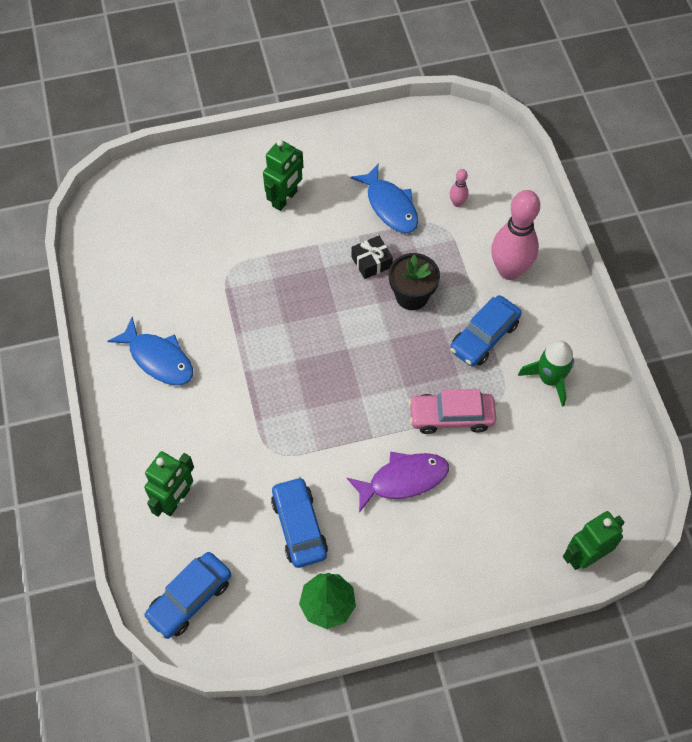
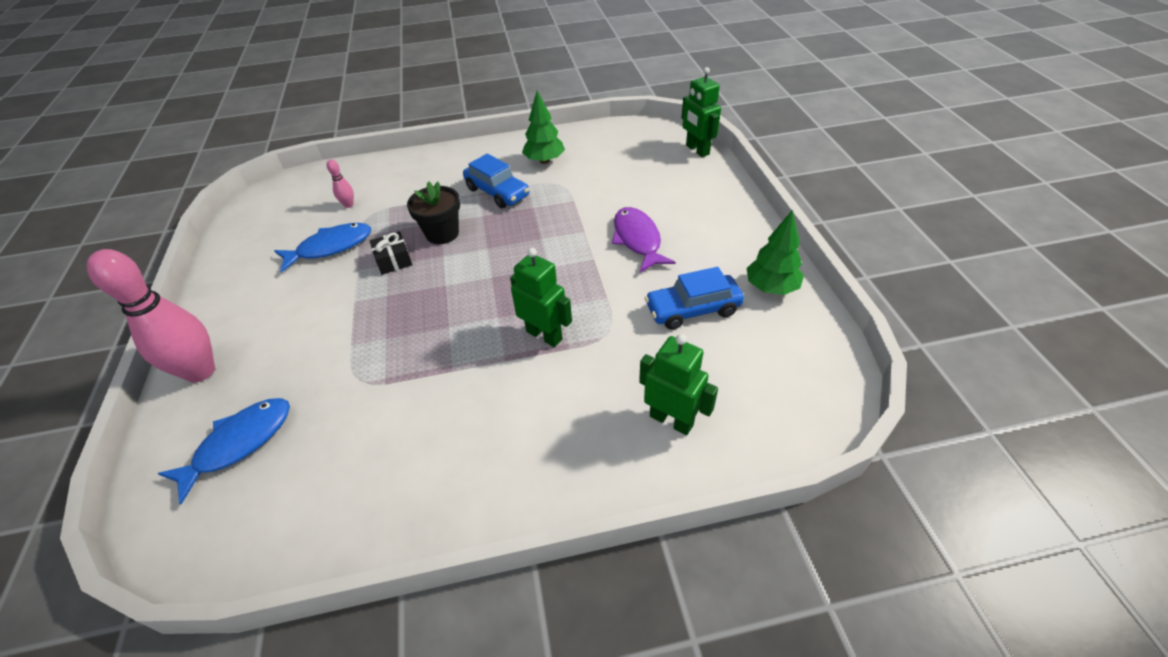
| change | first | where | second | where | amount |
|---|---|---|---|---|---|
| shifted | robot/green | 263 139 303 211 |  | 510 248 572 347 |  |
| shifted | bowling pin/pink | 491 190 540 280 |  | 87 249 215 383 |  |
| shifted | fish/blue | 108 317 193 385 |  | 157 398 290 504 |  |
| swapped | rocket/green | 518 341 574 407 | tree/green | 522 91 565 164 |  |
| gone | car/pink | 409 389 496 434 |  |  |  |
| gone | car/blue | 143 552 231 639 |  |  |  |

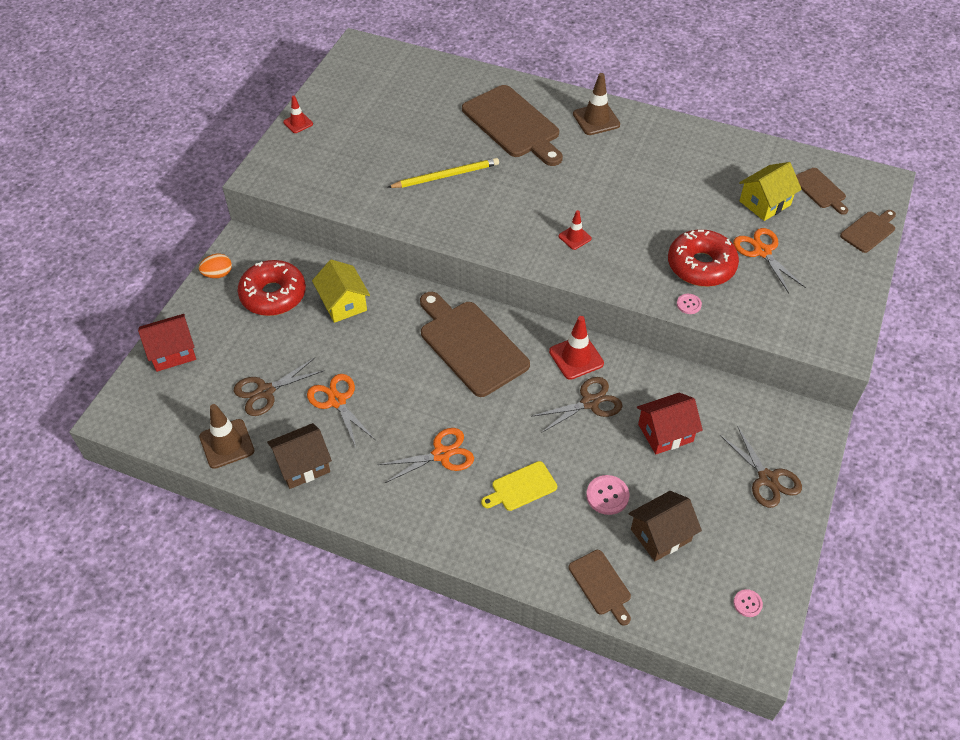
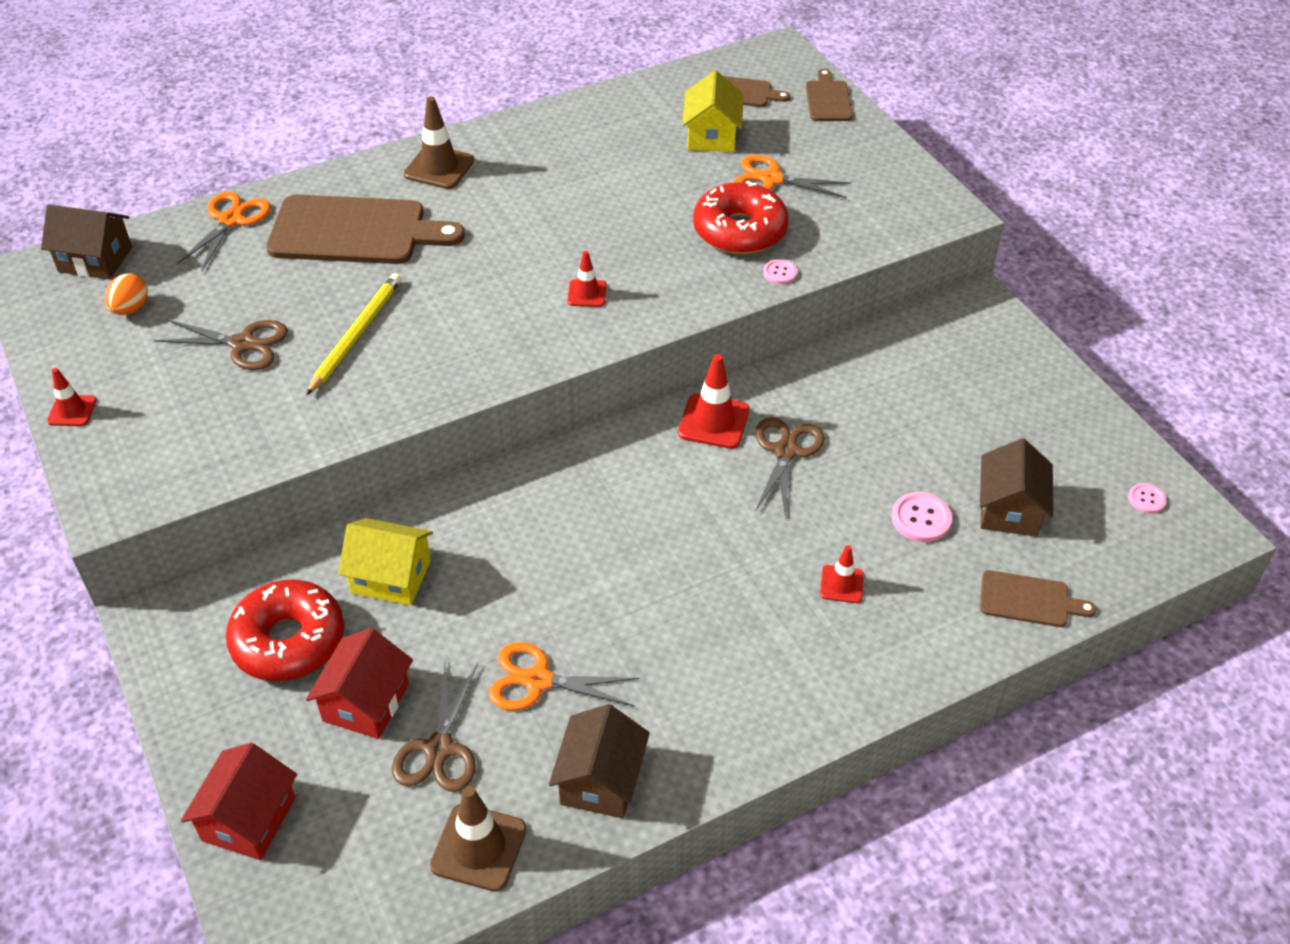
| change | first | where | second | where | amount |
|---|---|---|---|---|---|
| shifted | egg/orange | 199 254 232 278 |  | 105 273 148 315 |  |
| gone | cutting board/brown | 420 292 530 397 |  |  |  |
| shifted | house/red | 637 393 703 454 |  | 306 628 413 739 |  |
| shifted | scissors/brown | 720 426 802 508 |  | 154 319 288 370 |  |
| shifted | scissors/orange | 378 428 474 483 |  | 176 192 271 271 |  |
| swapped | cutting board/yellow | 481 461 557 511 | traffic cone/red | 820 545 864 603 |  |
| new |  |  | house/brown | 41 205 132 279 |  |

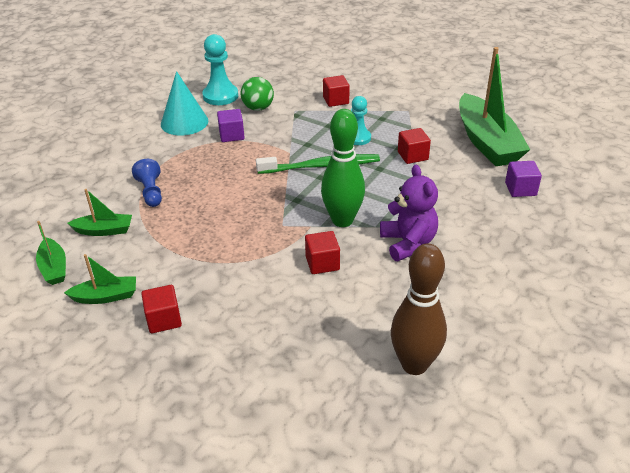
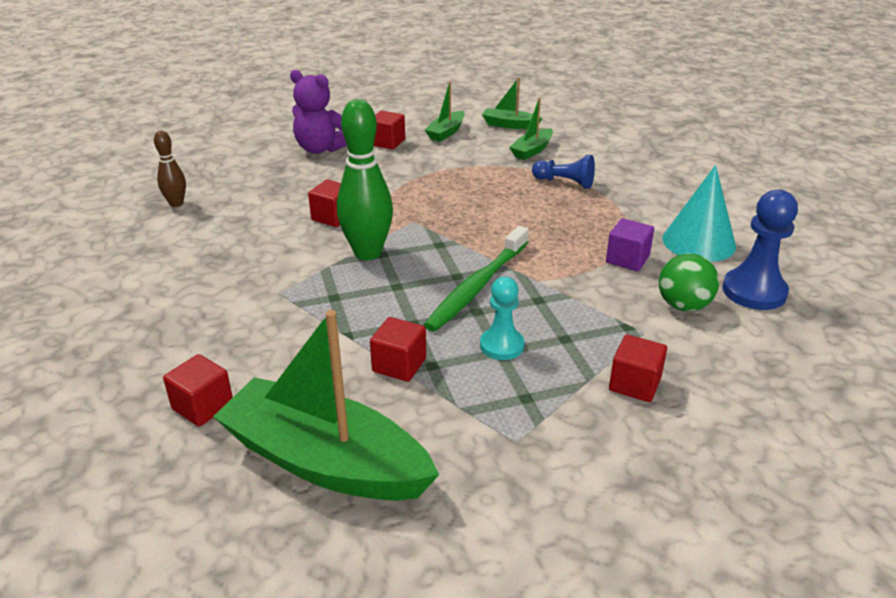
| change | first | where | second | where | amount |
|---|---|---|---|---|---|
| repainted | pawn/turquoise | 203 34 238 105 | pawn/blue | 722 190 798 310 |  |
| repainted | cube/purple | 505 161 542 197 | cube/red | 163 354 233 427 |  |
| shifted | teddy bear/purple | 380 165 438 261 |  | 290 70 347 154 |  |
| scaled | bowling pin/brown | 391 243 447 375 |  | 154 131 186 207 | x0.54 |

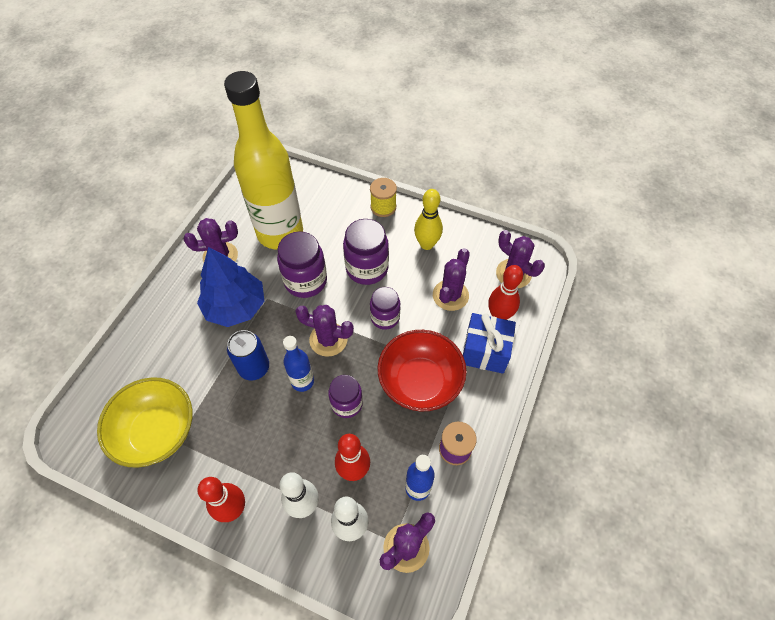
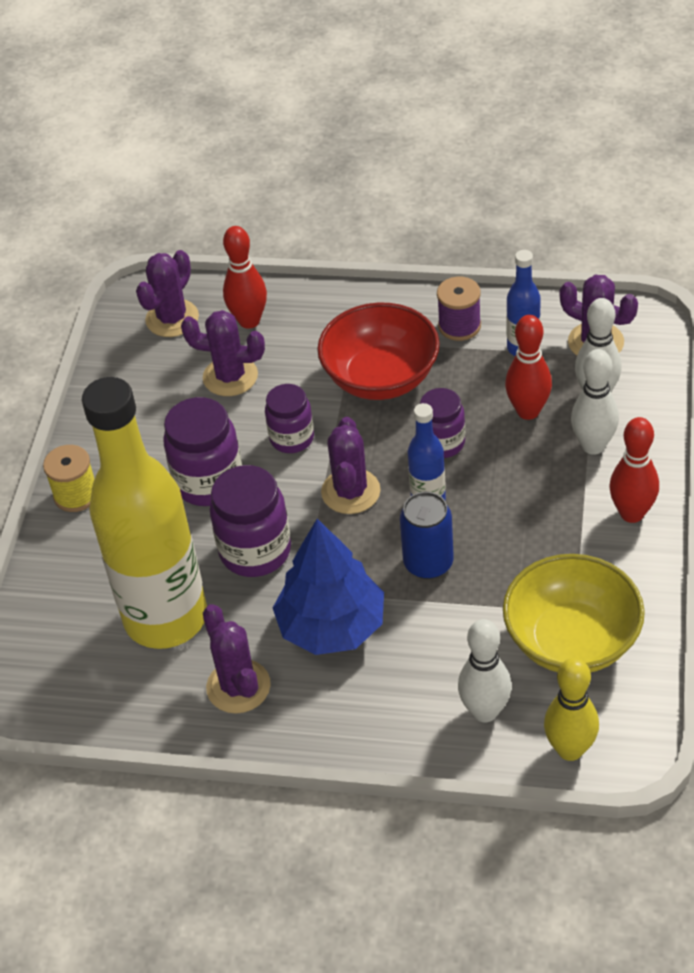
| change | first | where | second | where | amount |
|---|---|---|---|---|---|
| shifted | bowling pin/yellow | 414 189 443 250 |  | 544 658 599 761 |  |
| gone | gift/blue | 463 313 516 374 |  |  |  |
| new |  |  | bowling pin/white | 458 619 512 722 |  |

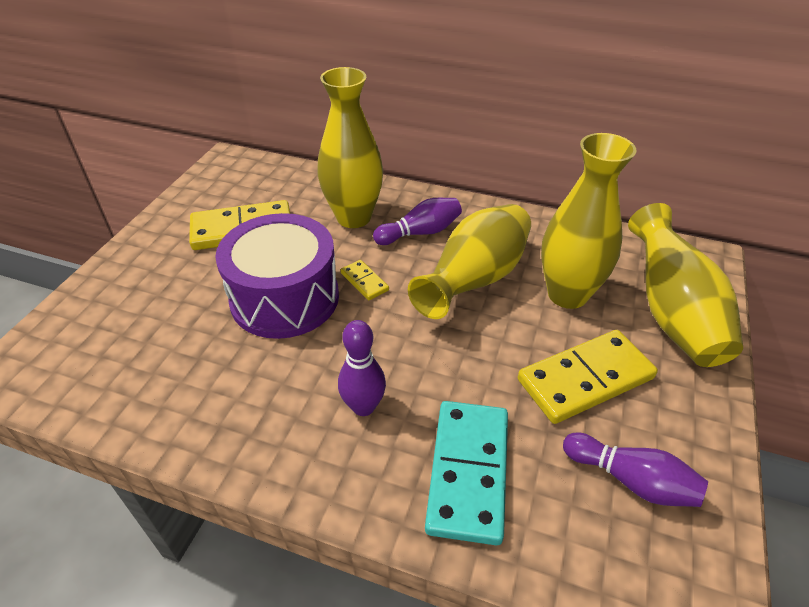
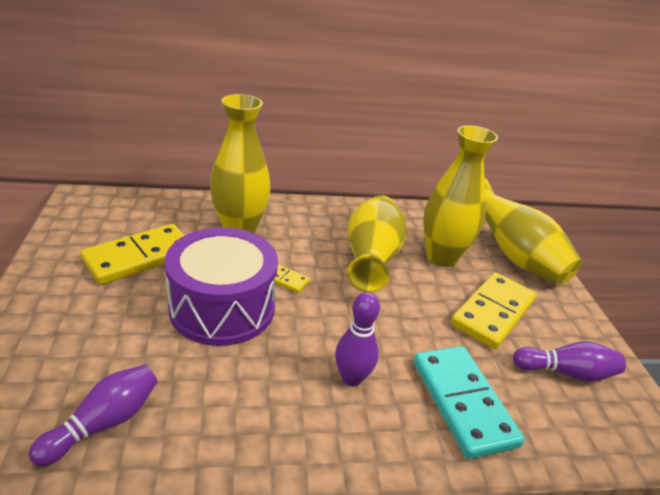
| change | first | where | second | where | amount |
|---|---|---|---|---|---|
| shifted | bowling pin/purple | 373 198 462 245 |  | 29 365 157 466 |  |

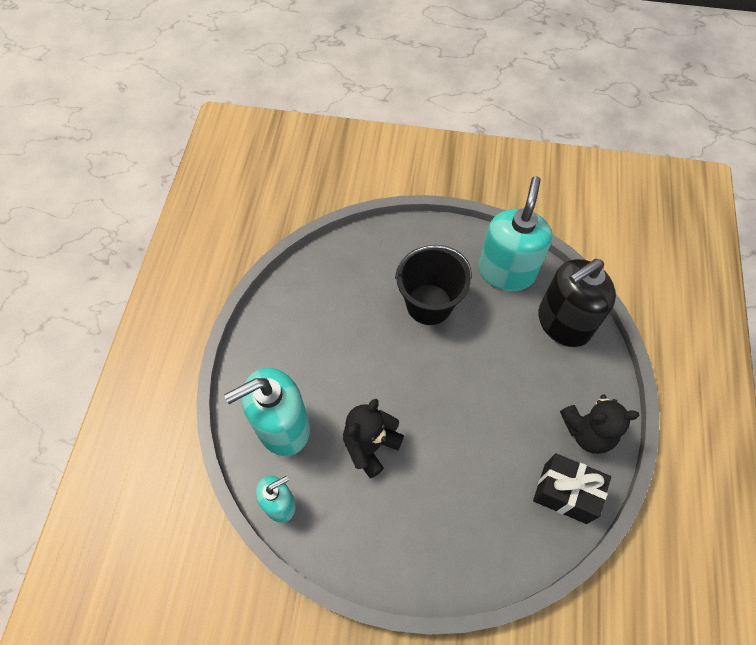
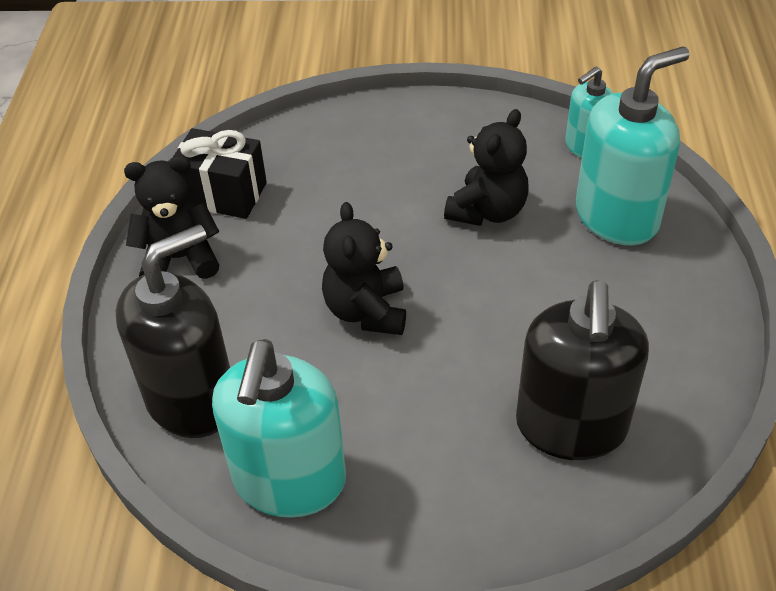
| change | first | where | second | where | amount |
|---|---|---|---|---|---|
| gone | bucket/black | 395 245 472 325 |  |  |  |
| new |  |  | teddy bear/black | 322 202 406 335 |  |
| new |  |  | soap dispenser/black | 516 280 649 460 |  |

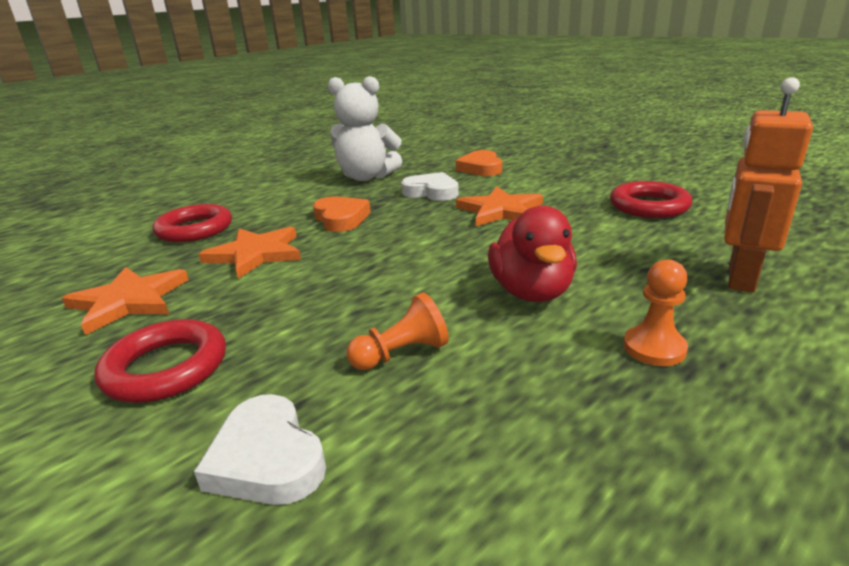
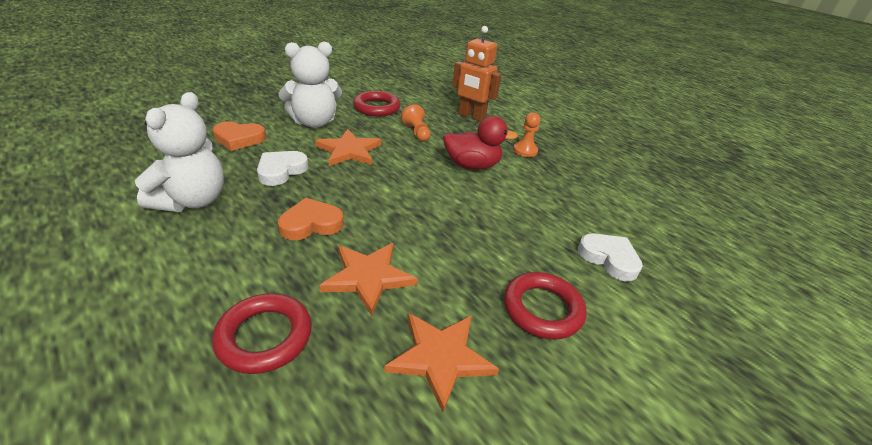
| change | first | where | second | where | amount |
|---|---|---|---|---|---|
| shifted | pawn/orange | 346 293 449 370 |  | 401 104 431 141 |  |
| rotated | heart/white | 194 394 326 505 |  | 578 233 643 282 | 105 degrees counterclockwise |
| new |  |  | teddy bear/white | 279 42 342 128 |  |

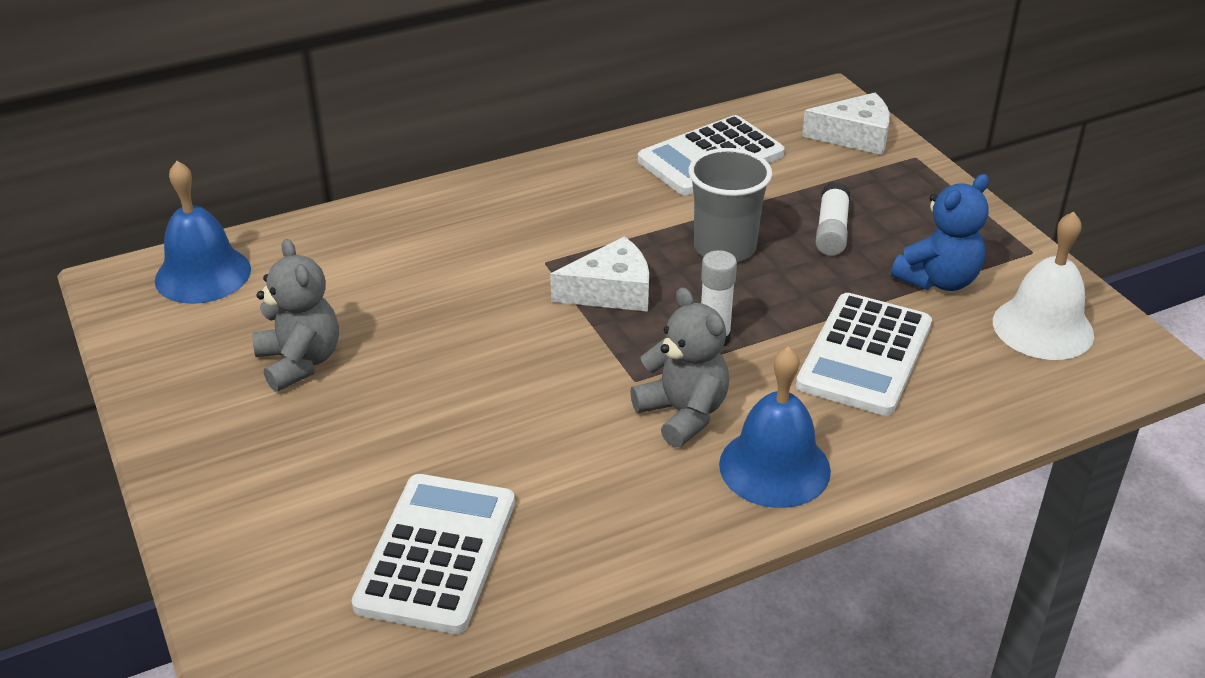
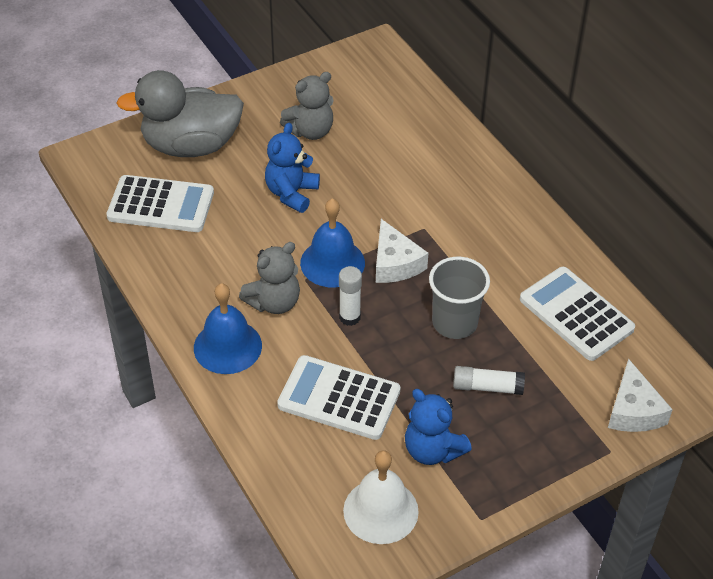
| change | first | where | second | where | amount |
|---|---|---|---|---|---|
| shifted | bell/blue | 155 161 251 304 |  | 300 198 365 288 |  |
| new |  |  | duck/grey | 117 70 244 157 |  |
| new |  |  | teddy bear/blue | 265 123 320 213 |  |

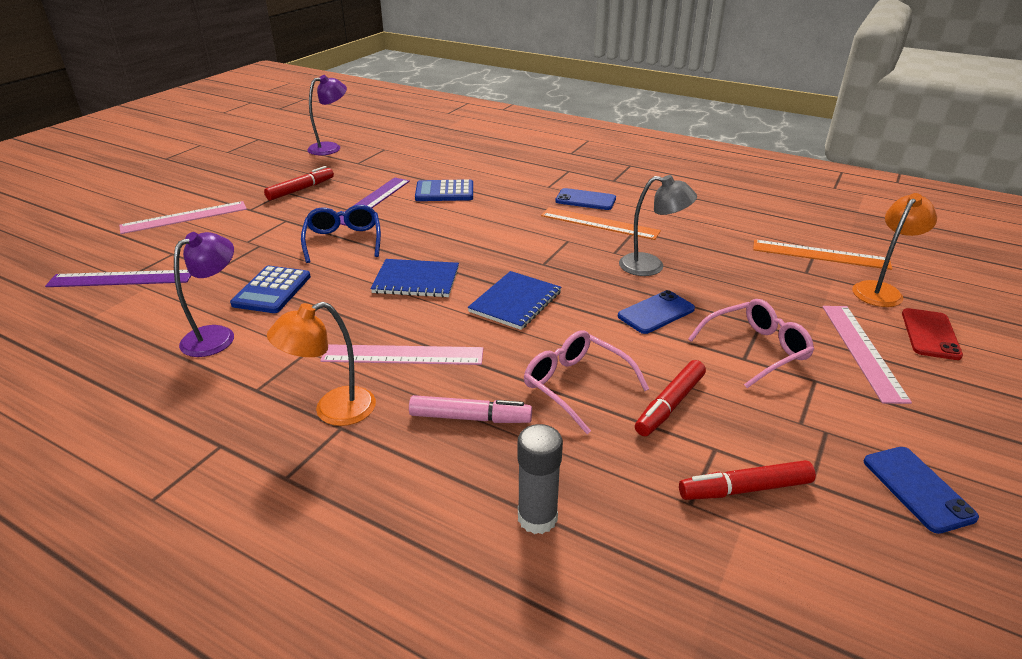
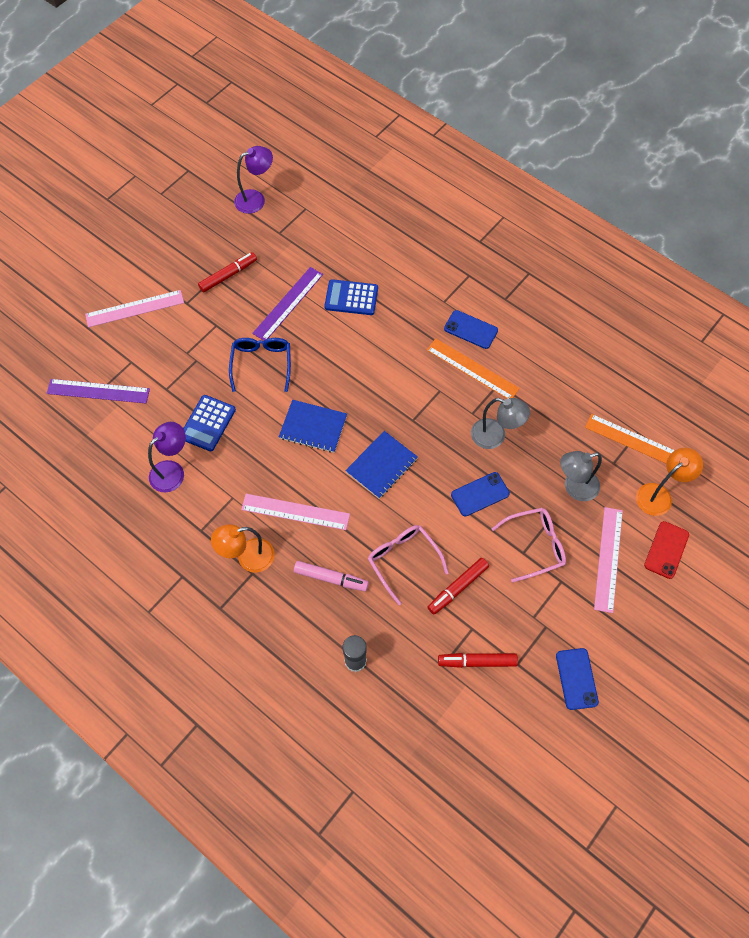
| change | first | where | second | where | amount |
|---|---|---|---|---|---|
| new |  |  | lamp/grey | 560 451 602 501 |  |

